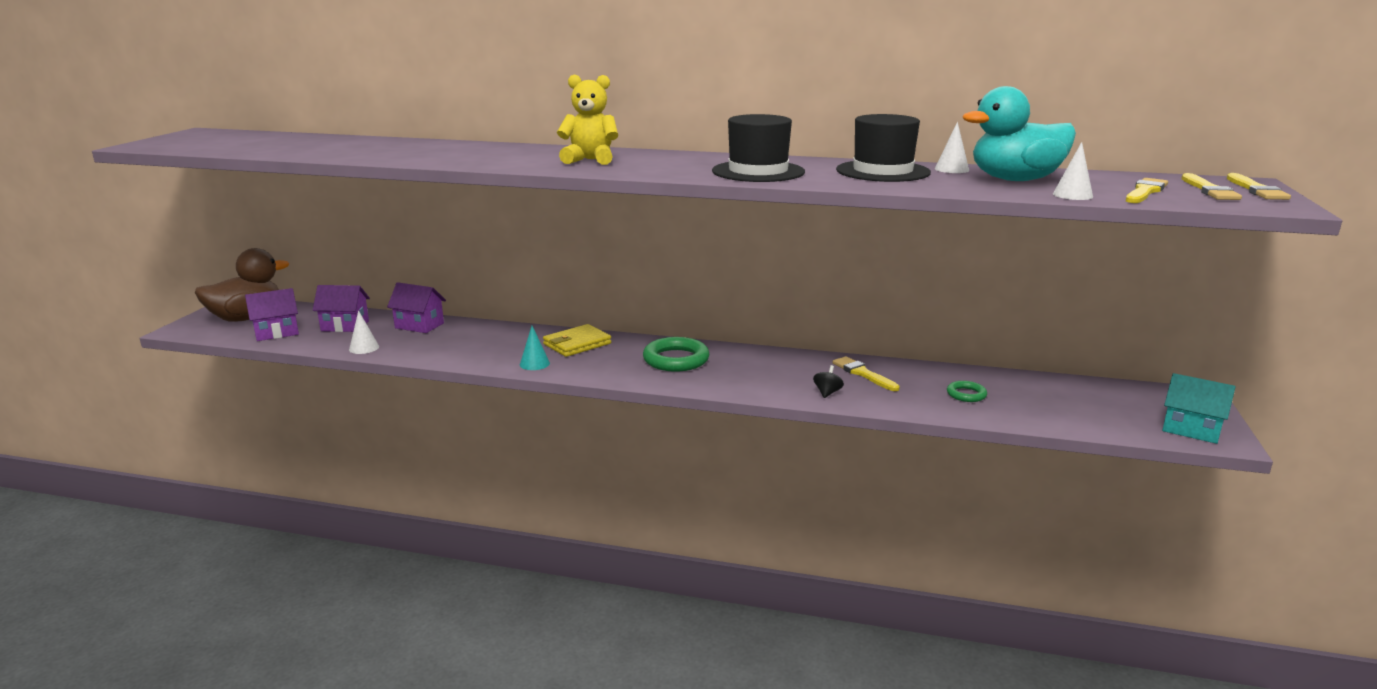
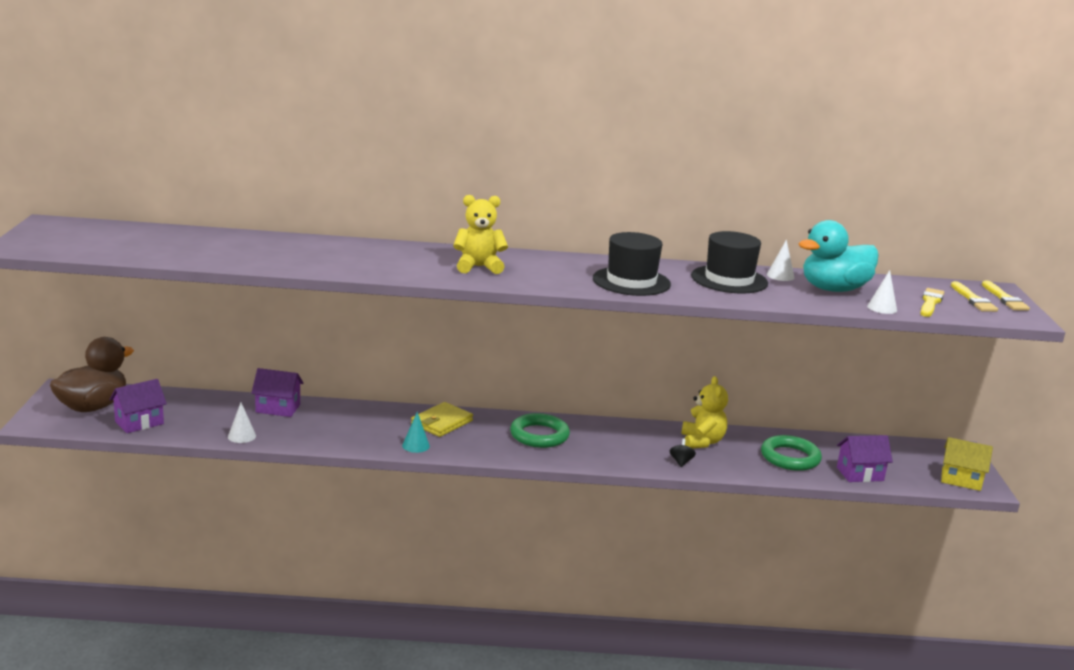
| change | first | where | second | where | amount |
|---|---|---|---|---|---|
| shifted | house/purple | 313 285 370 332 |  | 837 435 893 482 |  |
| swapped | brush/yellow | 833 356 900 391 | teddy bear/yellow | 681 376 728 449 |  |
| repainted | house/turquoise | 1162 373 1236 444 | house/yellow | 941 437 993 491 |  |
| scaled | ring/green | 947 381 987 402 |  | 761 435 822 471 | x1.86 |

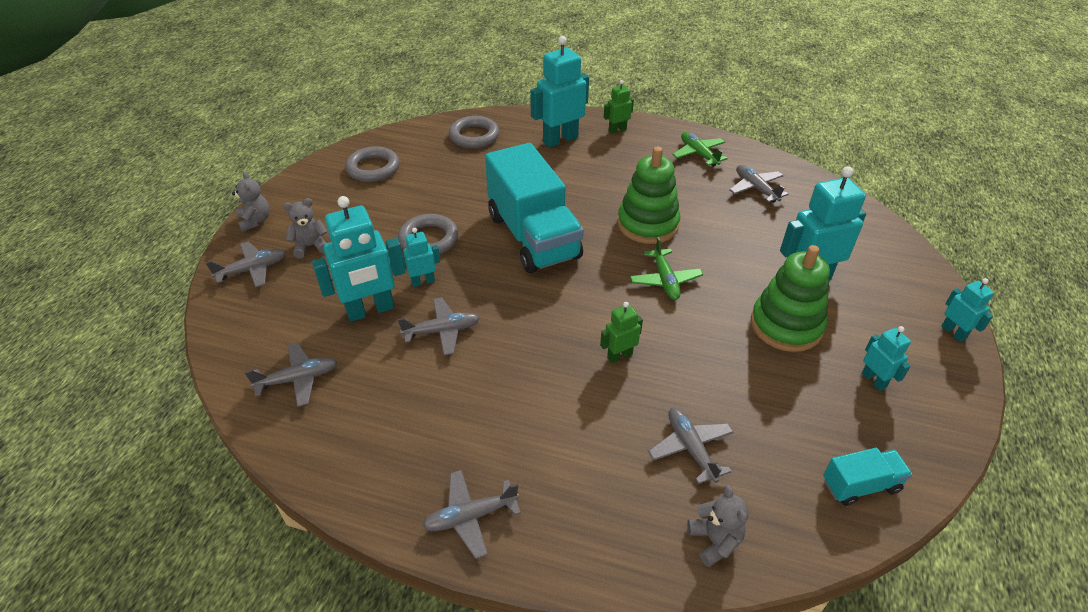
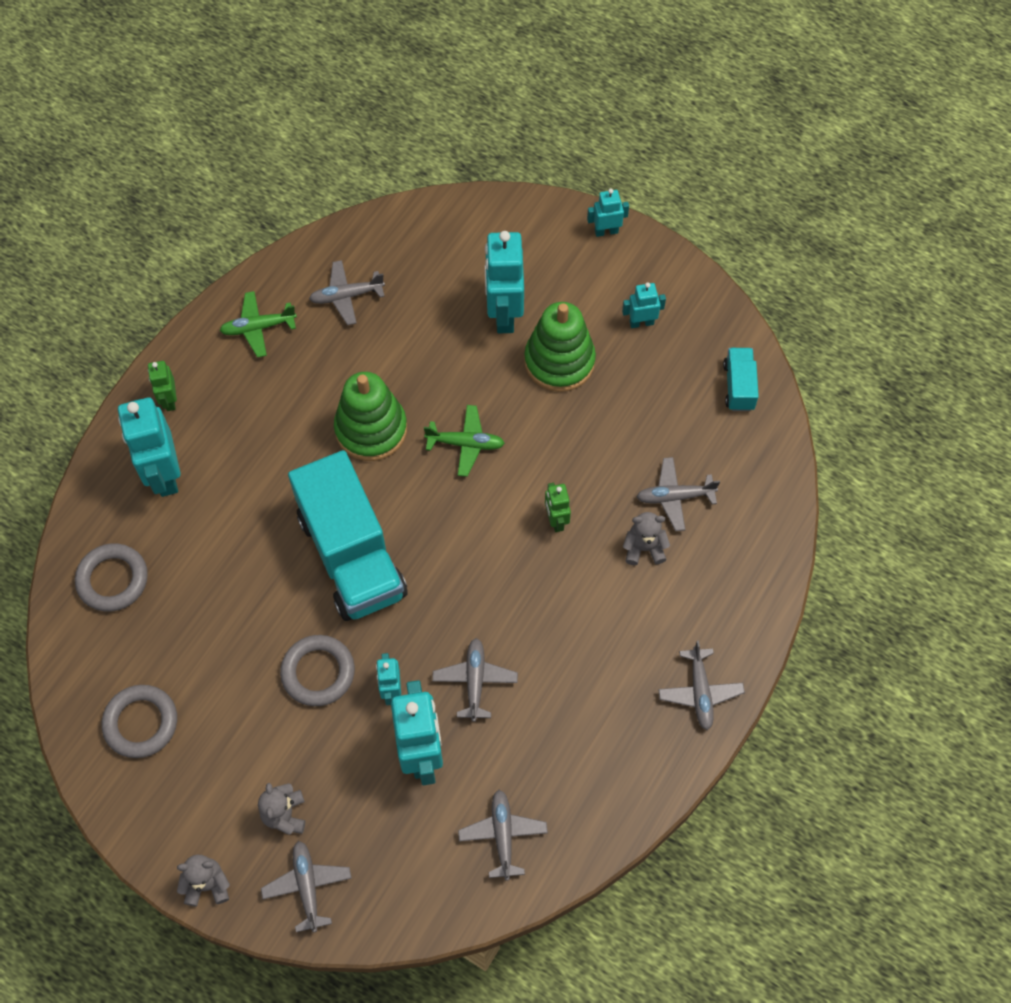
| change | first | where | second | where | amount |
|---|---|---|---|---|---|
| rotated | truck/turquoise | 485 143 584 273 |  | 288 450 408 621 | 75 degrees clockwise |
| shifted | teddy bear/grey | 687 485 748 567 |  | 623 512 670 565 |  |

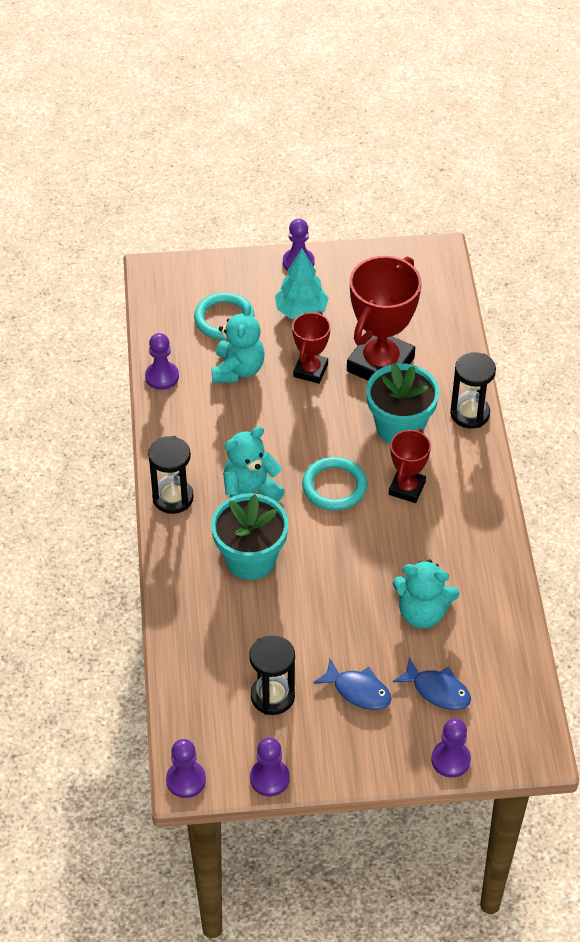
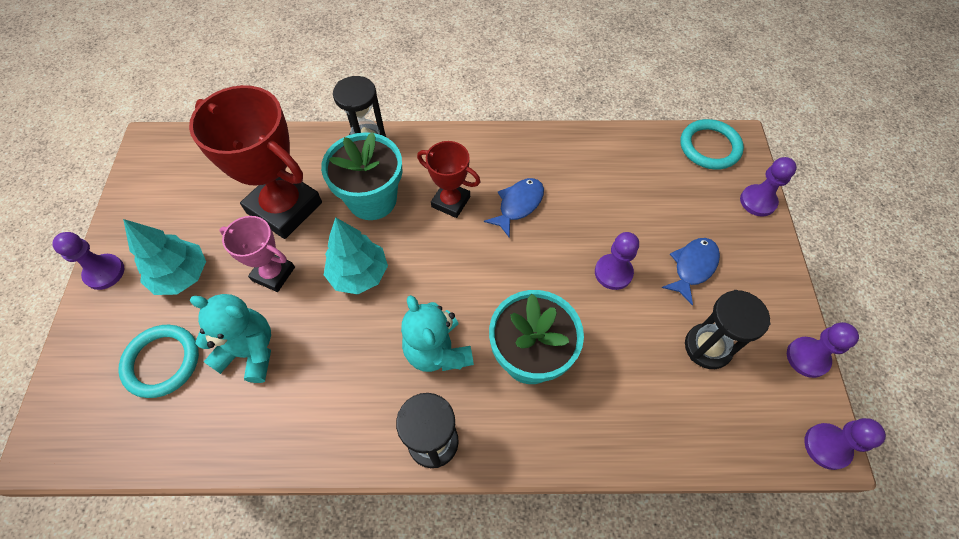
| change | first | where | second | where | amount |
|---|---|---|---|---|---|
| repainted | trophy/red | 292 311 331 384 | trophy/pink | 219 216 295 292 |  |
| shifted | pawn/purple | 145 333 179 390 |  | 595 232 639 290 |  |
| shifted | ring/turquoise | 302 457 367 511 |  | 680 119 744 170 |  |
| gone | teddy bear/turquoise | 393 560 459 628 |  |  |  |
| shifted | fish/blue | 393 657 471 710 |  | 484 178 544 238 |  |
| new |  |  | tree/turquoise | 324 217 388 295 |  |

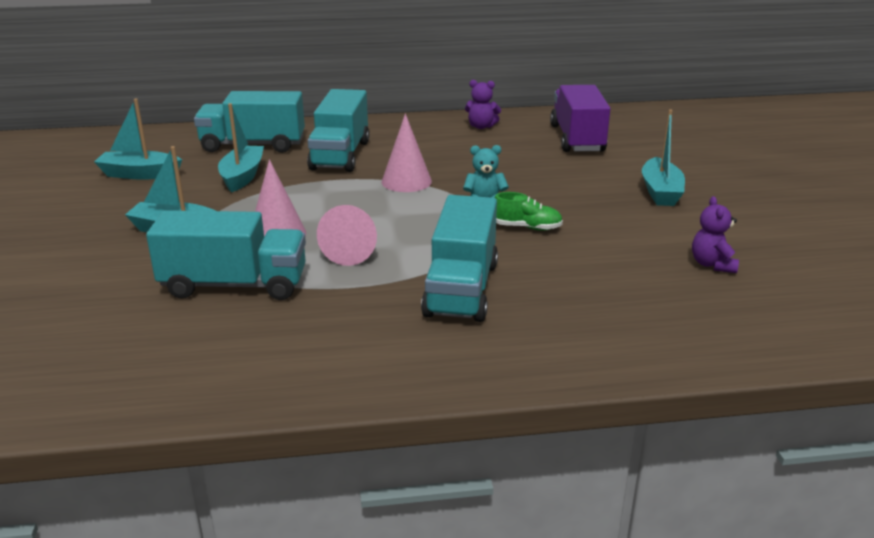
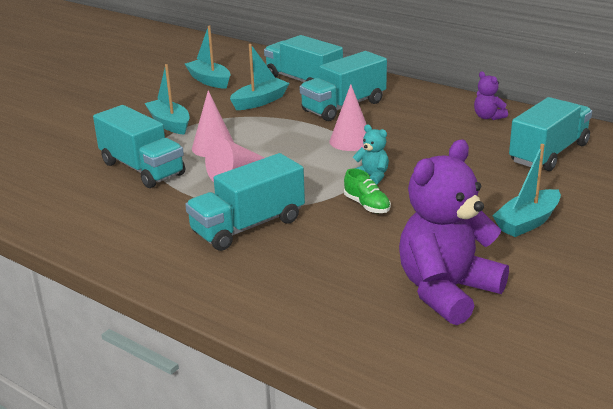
| change | first | where | second | where | amount |
|---|---|---|---|---|---|
| repainted | truck/purple | 550 85 610 152 | truck/turquoise | 509 97 592 171 |  |
| scaled | teddy bear/purple | 692 196 739 273 |  | 399 139 509 325 | x2.29 |

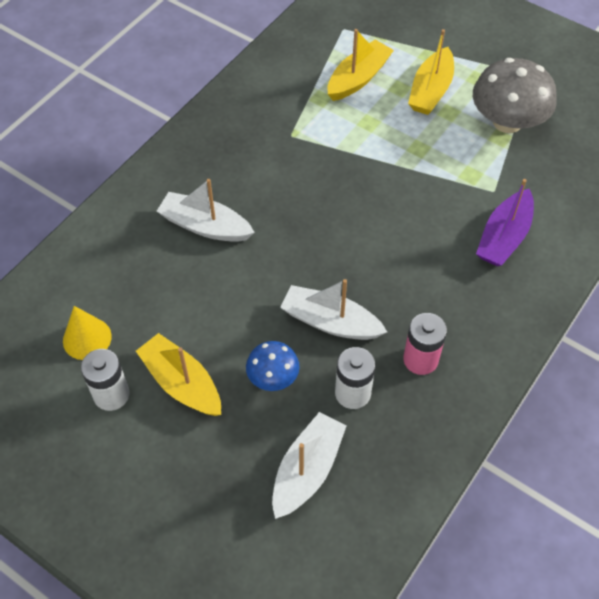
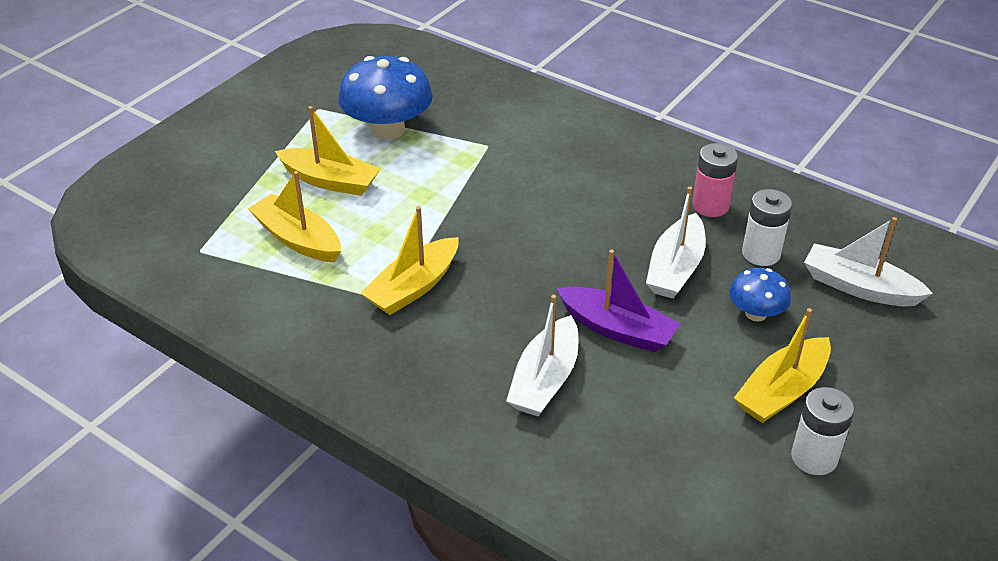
| change | first | where | second | where | amount |
|---|---|---|---|---|---|
| repainted | mushroom/grey | 473 58 557 133 | mushroom/blue | 338 56 433 140 |  |
| shifted | boat/purple | 476 179 534 266 |  | 556 249 680 353 |  |
| gone | cone/yellow | 63 306 112 360 |  |  |  |
| new |  |  | boat/yellow | 361 206 459 315 |  |

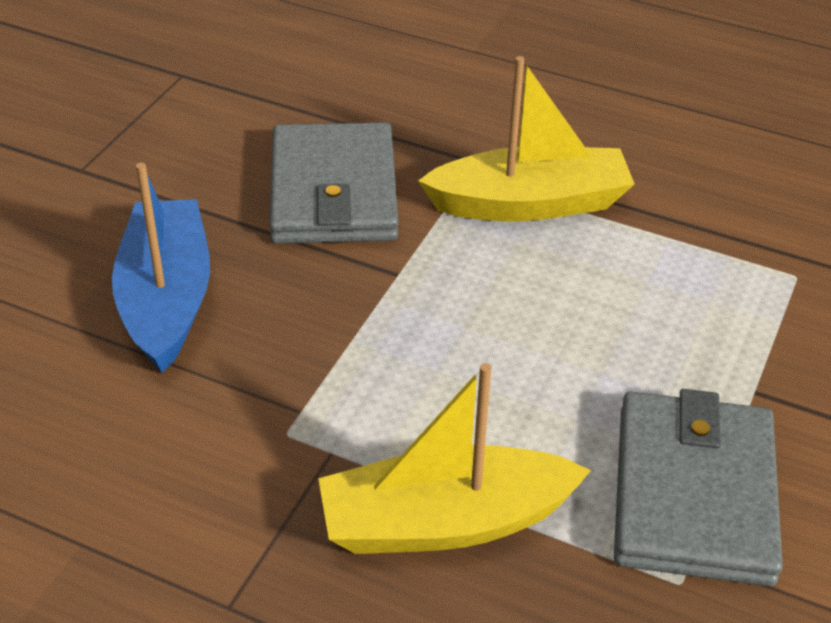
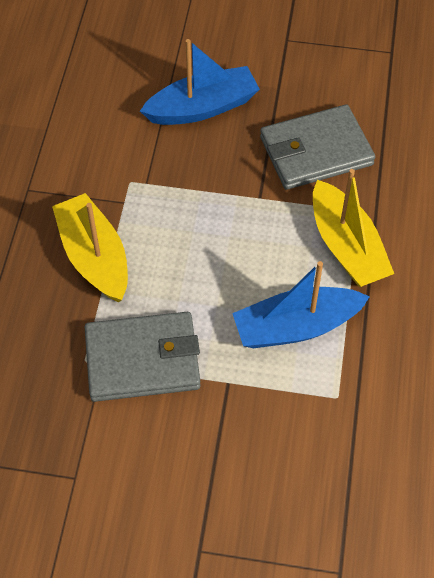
| change | first | where | second | where | amount |
|---|---|---|---|---|---|
| new |  |  | boat/blue | 232 261 370 348 |  |

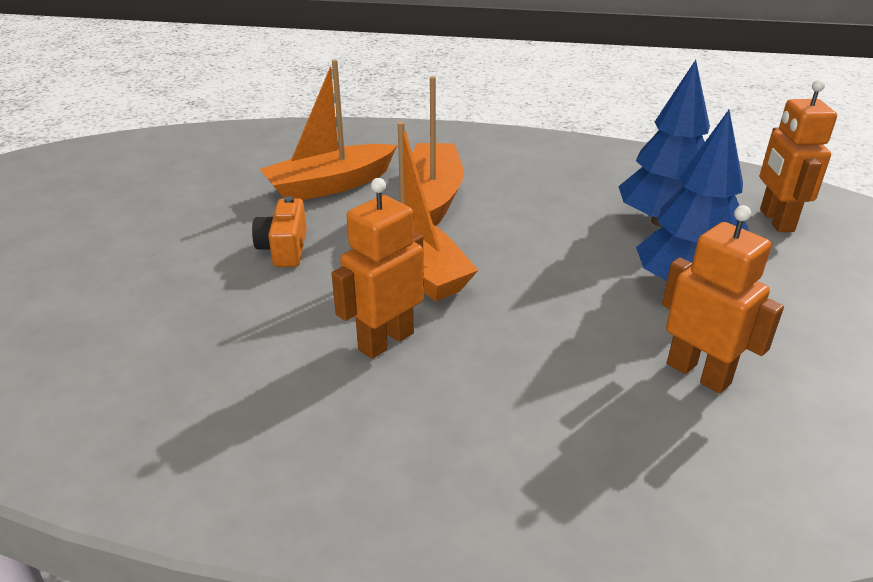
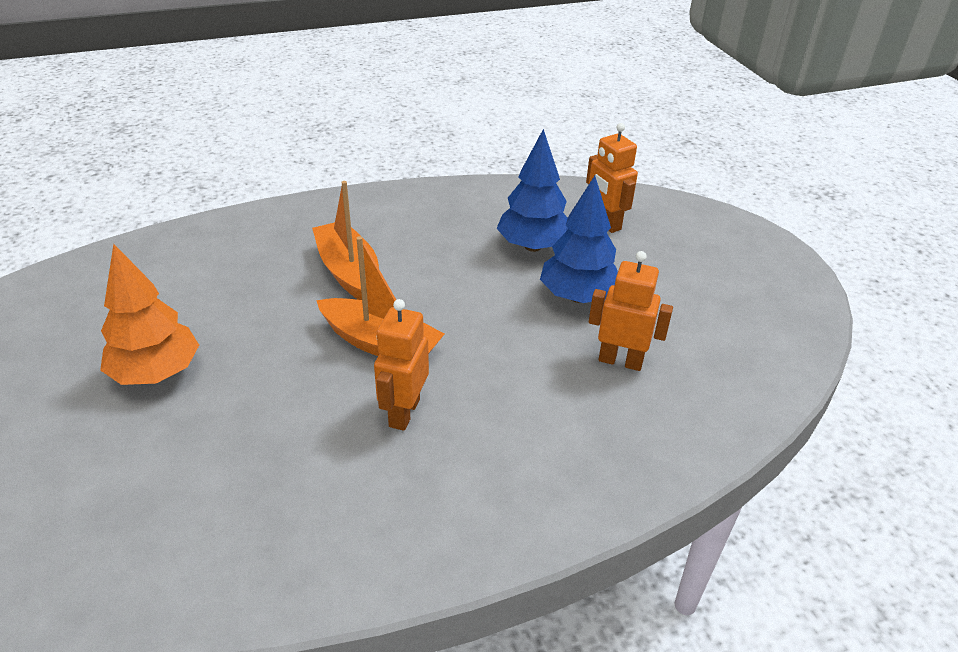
| change | first | where | second | where | amount |
|---|---|---|---|---|---|
| gone | boat/orange | 260 60 397 200 |  |  |  |
| gone | camera/orange | 252 196 307 267 |  |  |  |
| new |  |  | tree/orange | 100 244 199 385 |  |

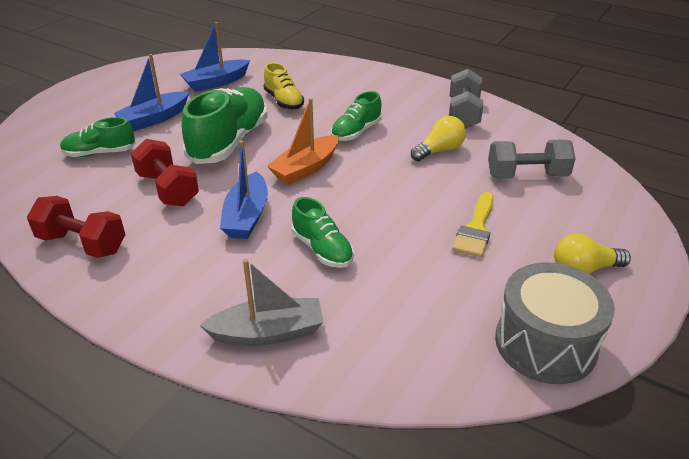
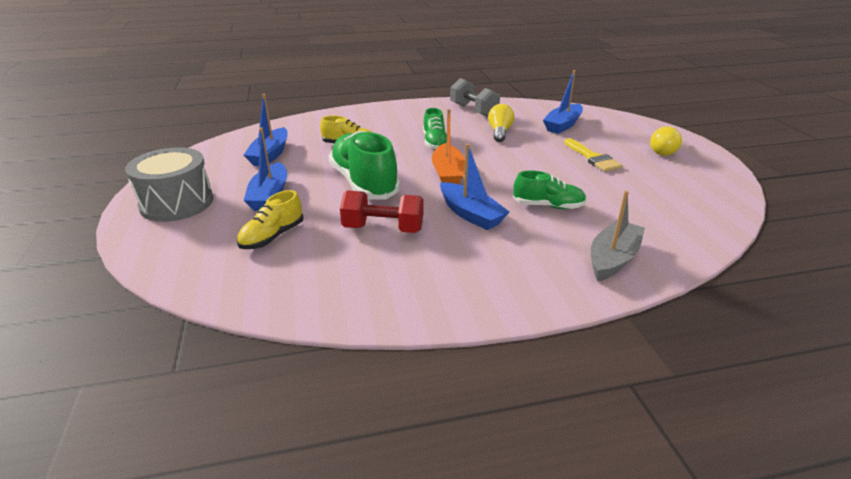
| change | first | where | second | where | amount |
|---|---|---|---|---|---|
| repainted | shoe/green | 60 117 136 157 | shoe/yellow | 237 190 304 249 |  |
| swapped | dumbbell/grey | 488 140 576 179 | boat/blue | 543 70 583 134 |  |
| gone | dumbbell/red | 27 196 125 258 |  |  |  |
| shifted | drum/grey | 495 262 615 384 |  | 125 147 213 222 |  |

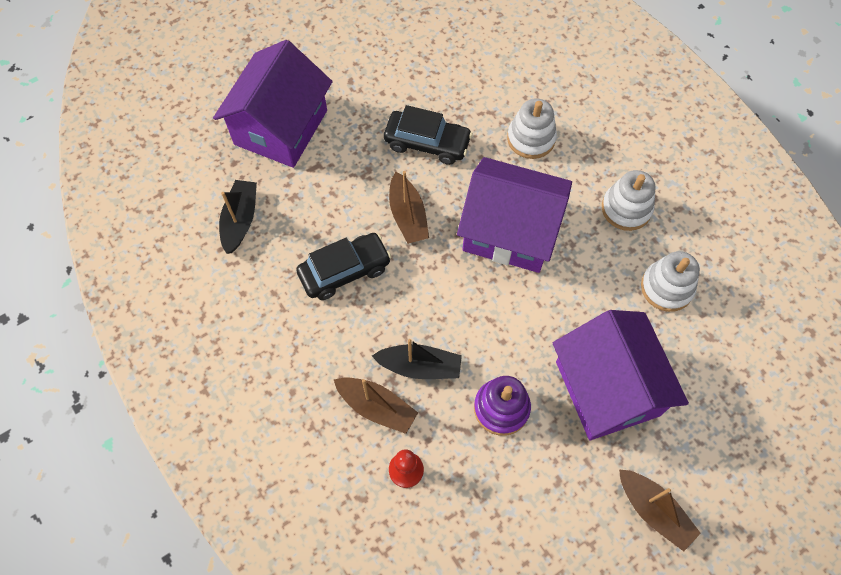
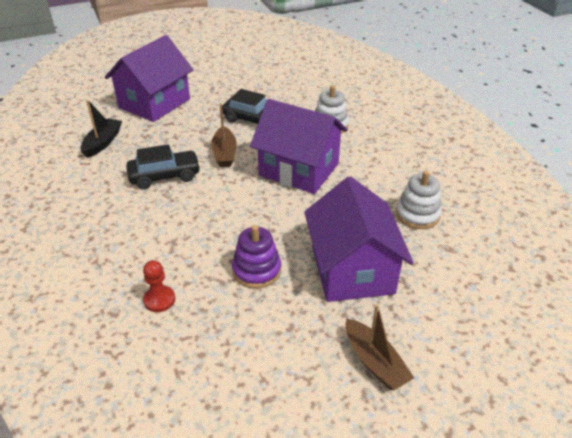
| change | first | where | second | where | amount |
|---|---|---|---|---|---|
| gone | stacking toy/white | 602 170 656 231 |  |  |  |
| gone | boat/black | 372 339 462 379 |  |  |  |
| gone | boat/brown | 334 377 418 434 |  |  |  |

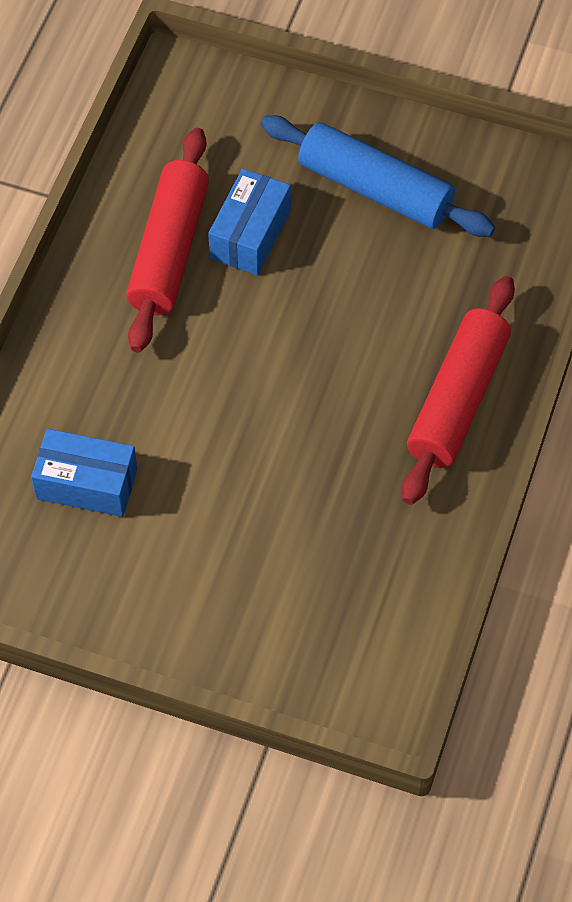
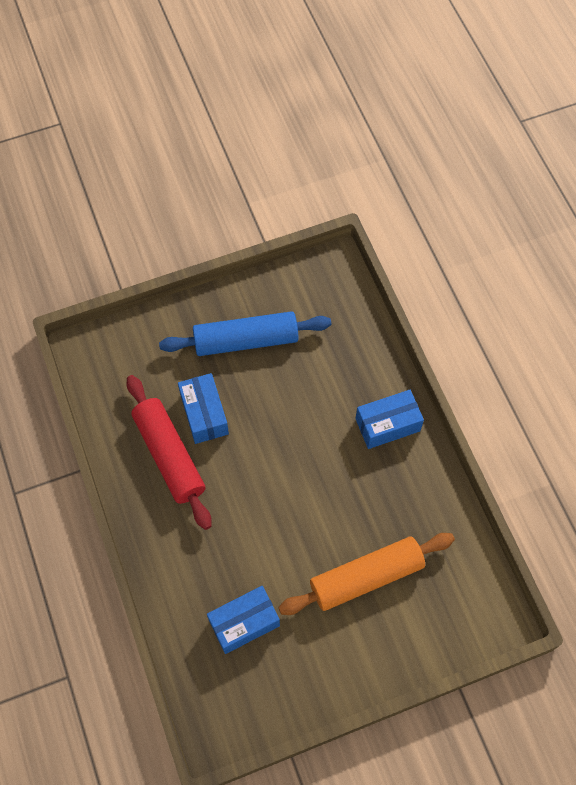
| change | first | where | second | where | amount |
|---|---|---|---|---|---|
| swapped | rolling pin/red | 402 276 515 505 | box/blue | 355 390 424 449 |  |
| new |  |  | rolling pin/orange | 278 533 455 615 |  |

